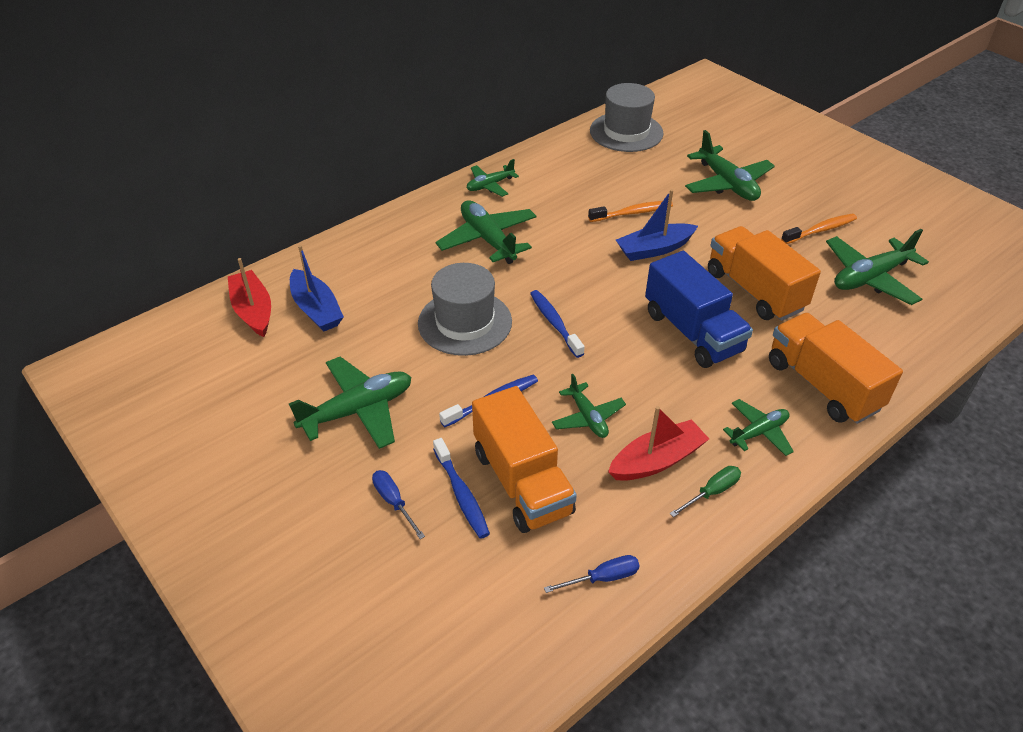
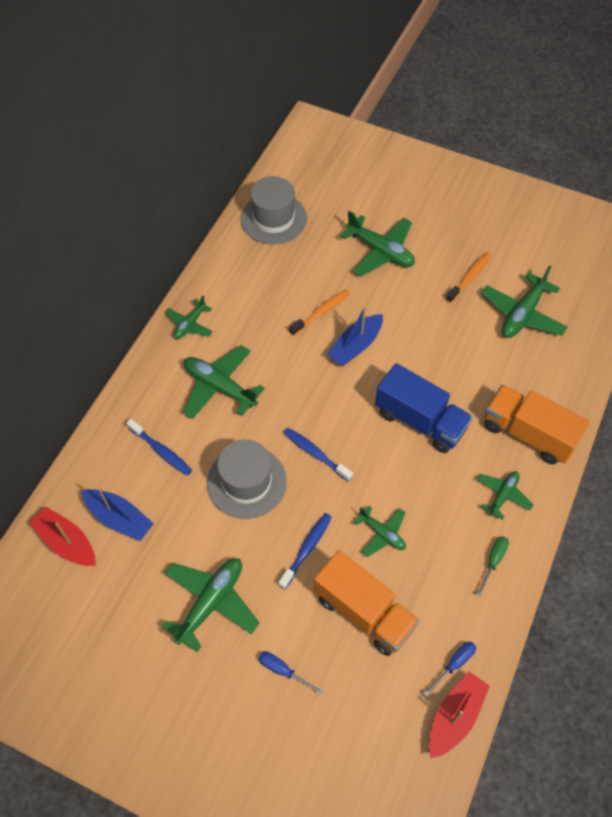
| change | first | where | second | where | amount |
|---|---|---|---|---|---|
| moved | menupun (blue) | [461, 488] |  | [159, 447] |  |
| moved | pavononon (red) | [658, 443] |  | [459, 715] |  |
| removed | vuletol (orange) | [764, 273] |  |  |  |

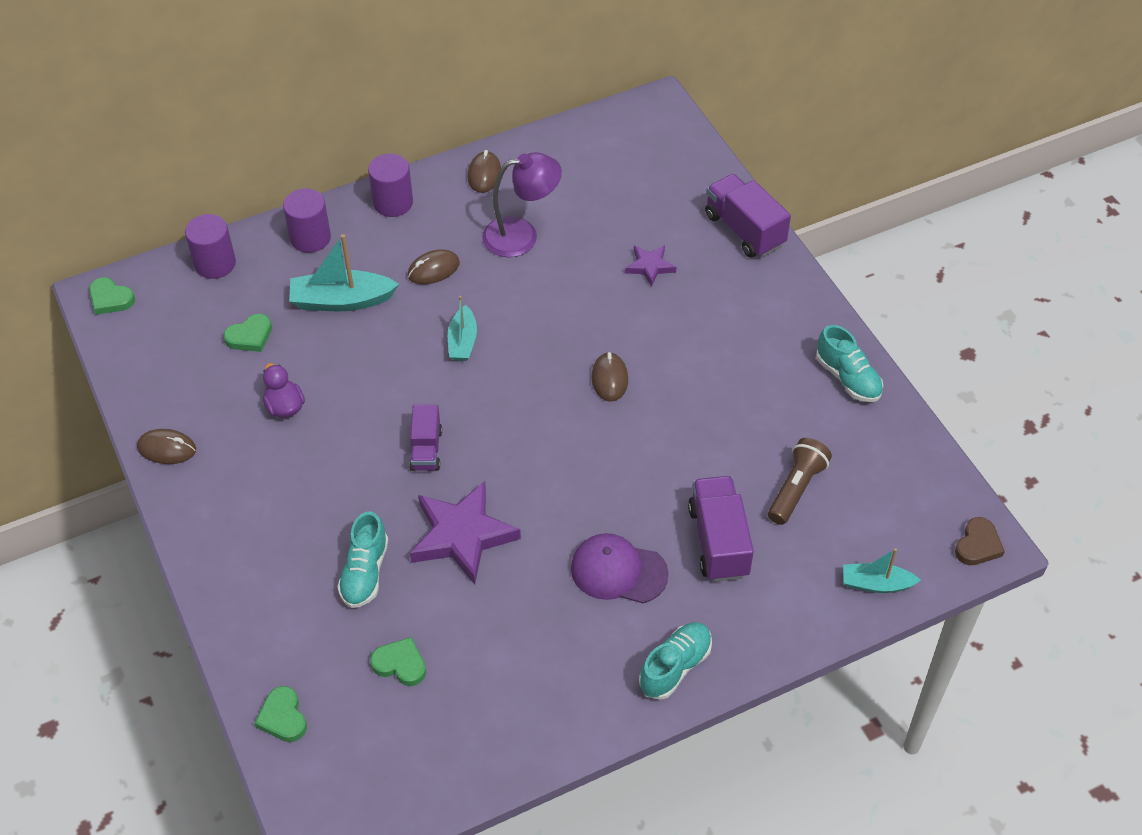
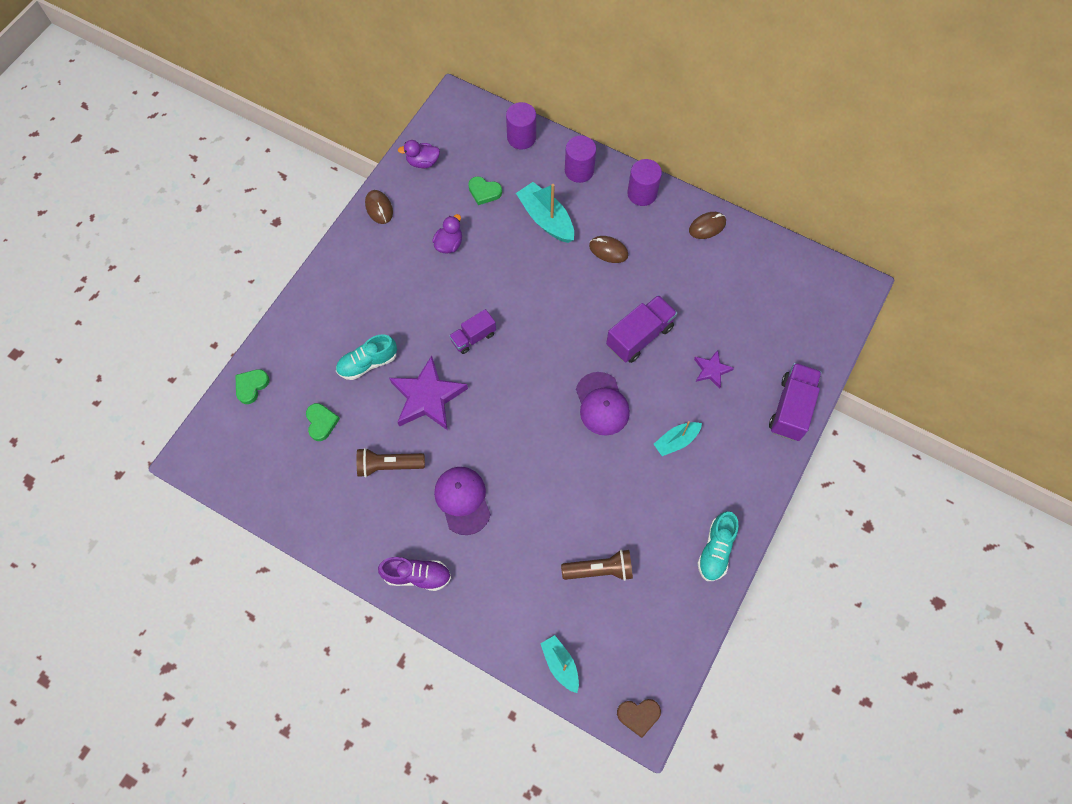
| change | first | where | second | where | amount |
|---|---|---|---|---|---|
| added |  |  | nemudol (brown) | [391, 462] |  |
| recoloured | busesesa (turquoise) | [675, 661] | busesesa (purple) | [414, 574] |  |
| added |  |  | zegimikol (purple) | [419, 154] |  |
| replaced | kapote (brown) | [609, 377] | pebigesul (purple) | [603, 404] |  |
| moved | vuletol (purple) | [721, 529] |  | [641, 329] |  |
| moved | pavononon (turquoise) | [462, 328] |  | [678, 438] |  |
| removed | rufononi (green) | [112, 296] |  |  |  |
| removed | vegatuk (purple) | [522, 204] |  |  |  |

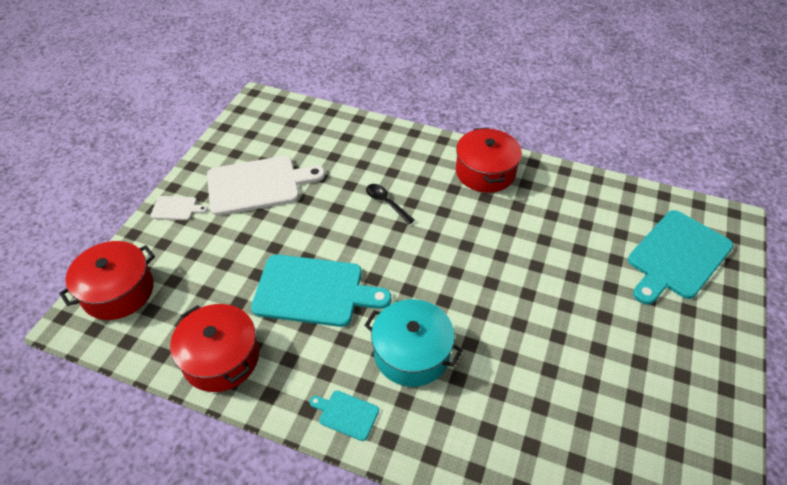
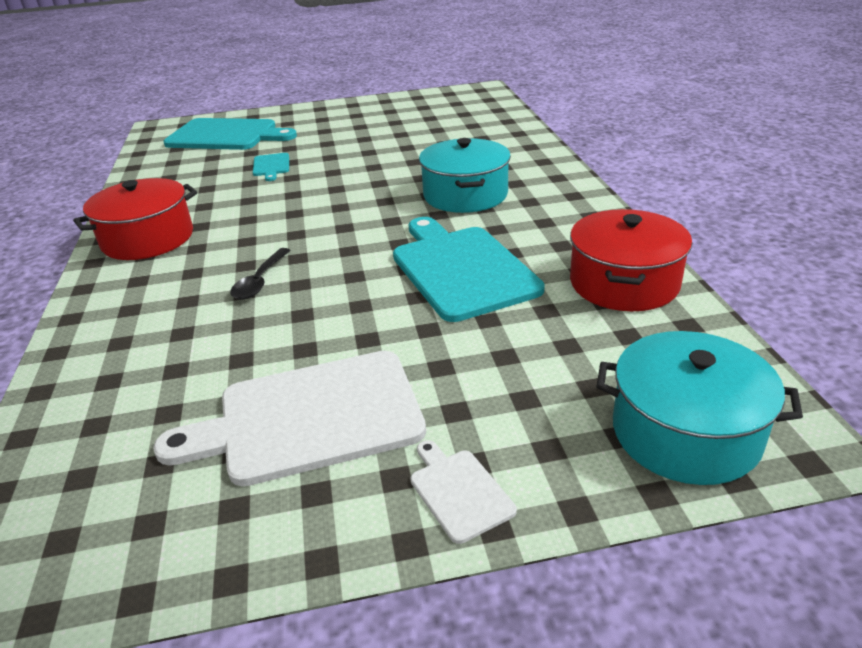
| change | first | where | second | where | amount |
|---|---|---|---|---|---|
| turned | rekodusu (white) | [266, 186] |  | [289, 418] | 60 degrees counterclockwise |
| moved | rekodusu (turquoise) | [344, 416] |  | [271, 167] |  |
| recoloured | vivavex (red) | [107, 280] | vivavex (turquoise) | [699, 408] |  |

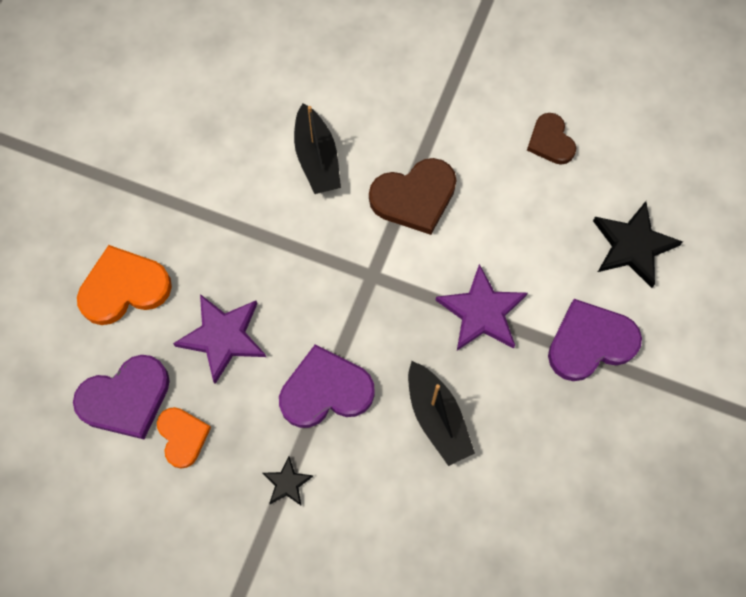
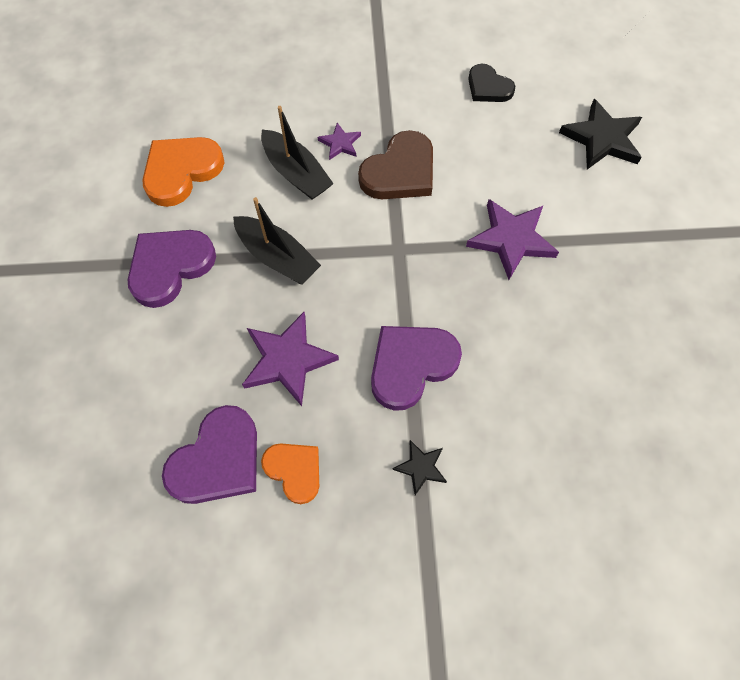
| change | first | where | second | where | amount |
|---|---|---|---|---|---|
| moved | rufononi (purple) | [595, 340] |  | [171, 269] |  |
| moved | rufononi (orange) | [124, 285] |  | [183, 172] |  |
| moved | pavononon (black) | [441, 413] |  | [277, 241] |  |
| added |  |  | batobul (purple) | [339, 141] |  |
| recoloured | rufononi (brown) | [551, 139] | rufononi (black) | [491, 83] |  |

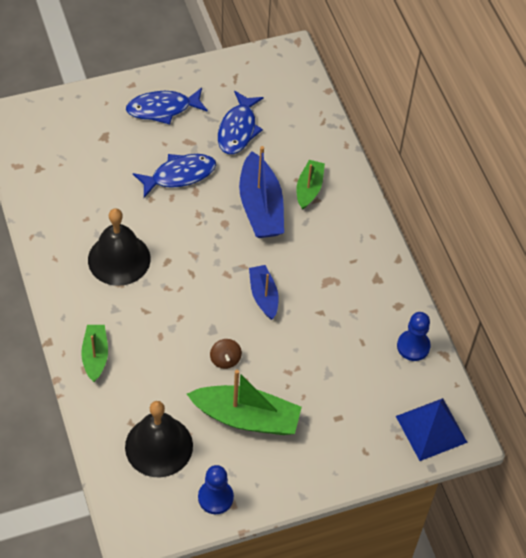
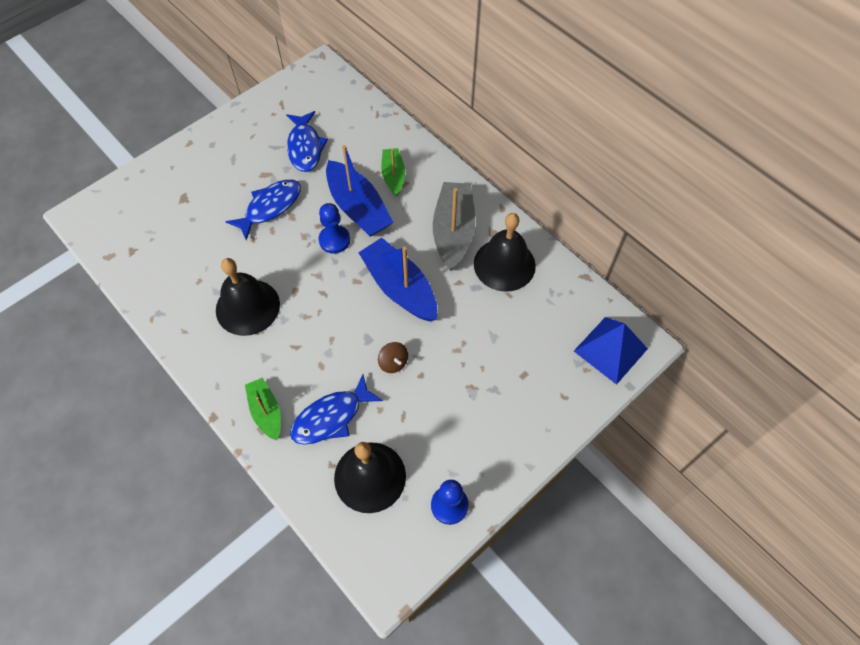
| change | first | where | second | where | amount |
|---|---|---|---|---|---|
| moved | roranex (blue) | [167, 106] |  | [336, 409] |  |
| moved | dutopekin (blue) | [414, 336] |  | [334, 228] |  |
| resized | pavononon (blue) | [264, 292] |  | [397, 279] | x1.71 |
| added |  |  | pavononon (grey) | [454, 226] |  |
| added |  |  | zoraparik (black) | [505, 252] |  |
| removed | pavononon (green) | [244, 402] |  |  |  |

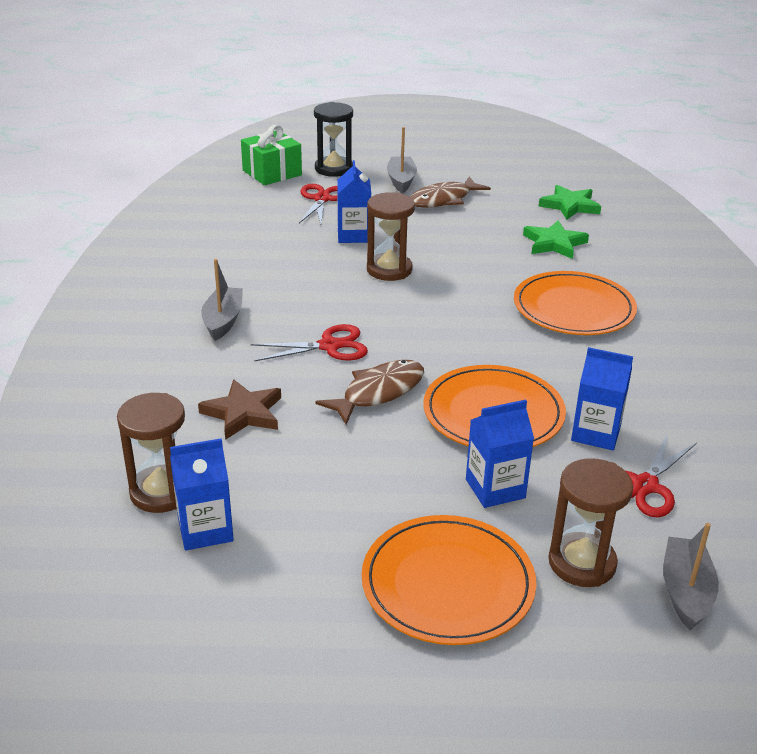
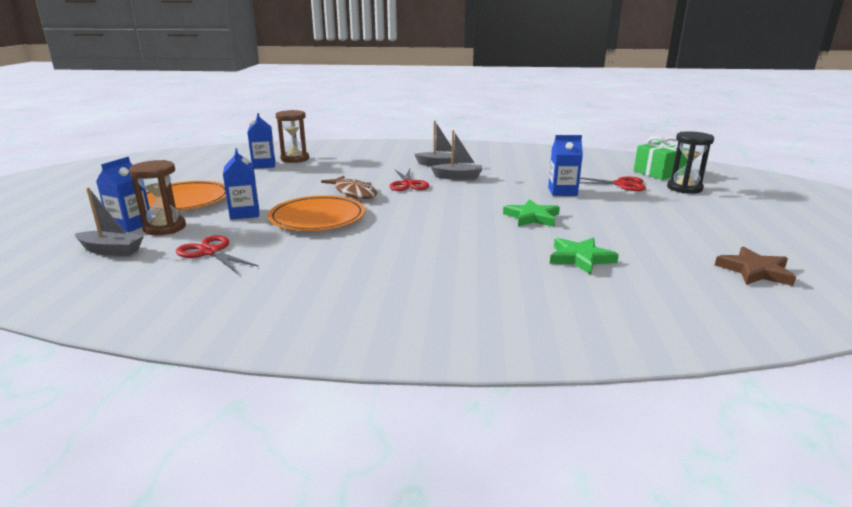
| change | first | where | second | where | amount |
|---|---|---|---|---|---|
| moved | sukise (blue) | [602, 398] |  | [123, 194] |  |
| moved | pavononon (grey) | [402, 160] |  | [456, 155] |  |
| moved | batobul (green) | [570, 202] |  | [531, 213] |  |
| moved | batobul (brown) | [239, 409] |  | [755, 266] |  |
| removed | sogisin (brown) | [391, 236] |  |  |  |
| removed | roranex (brown) | [450, 192] |  |  |  |
| removed | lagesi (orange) | [575, 303] |  |  |  |

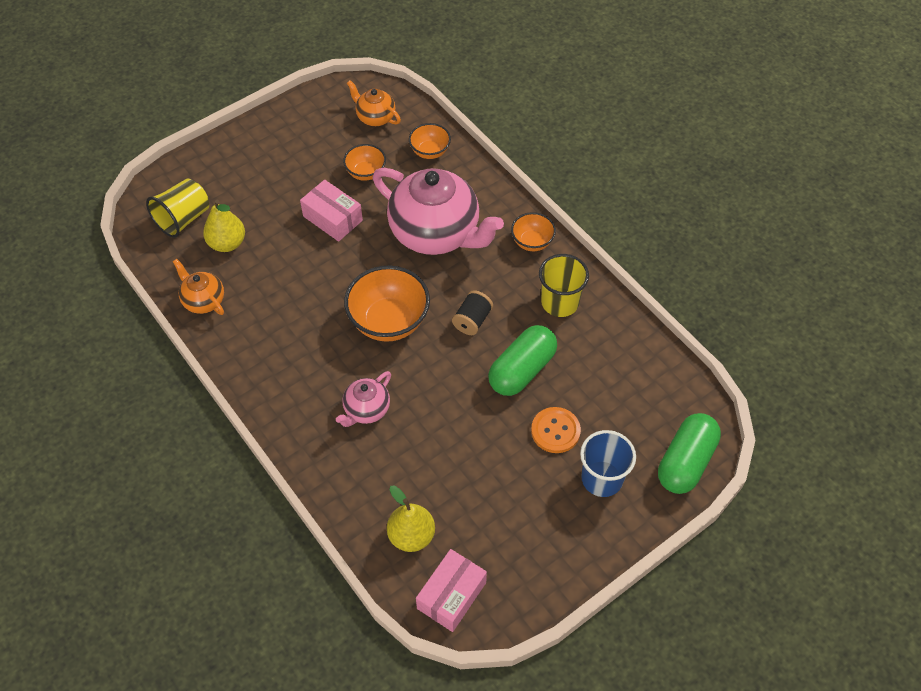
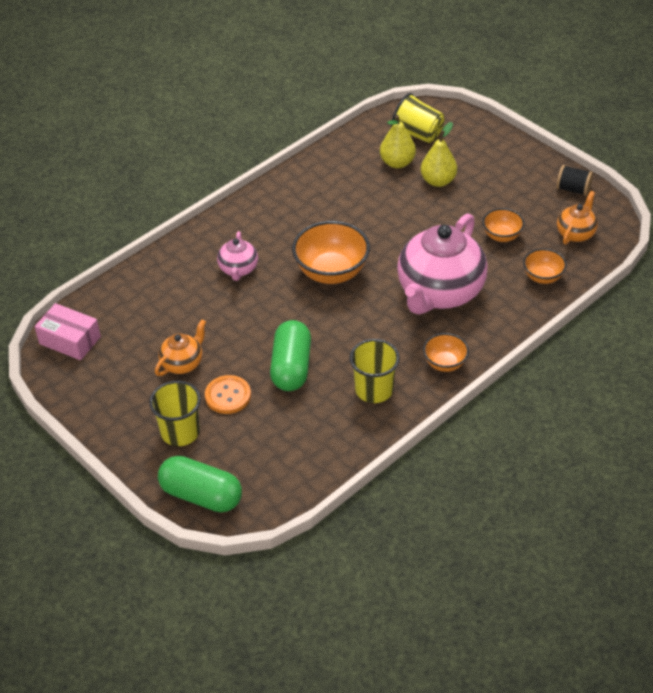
| change | first | where | second | where | amount |
|---|---|---|---|---|---|
| recoloured | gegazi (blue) | [608, 463] | gegazi (yellow) | [175, 413] |  |
| moved | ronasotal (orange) | [198, 287] |  | [180, 347] |  |
| turned | ronasotal (pink) | [363, 399] |  | [237, 256] | 120 degrees counterclockwise |
| turned | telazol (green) | [522, 360] |  | [290, 355] | 60 degrees clockwise |
| moved | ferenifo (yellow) | [411, 519] |  | [439, 154] |  |
| moved | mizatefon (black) | [472, 312] |  | [574, 180] |  |
| removed | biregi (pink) | [331, 210] |  |  |  |

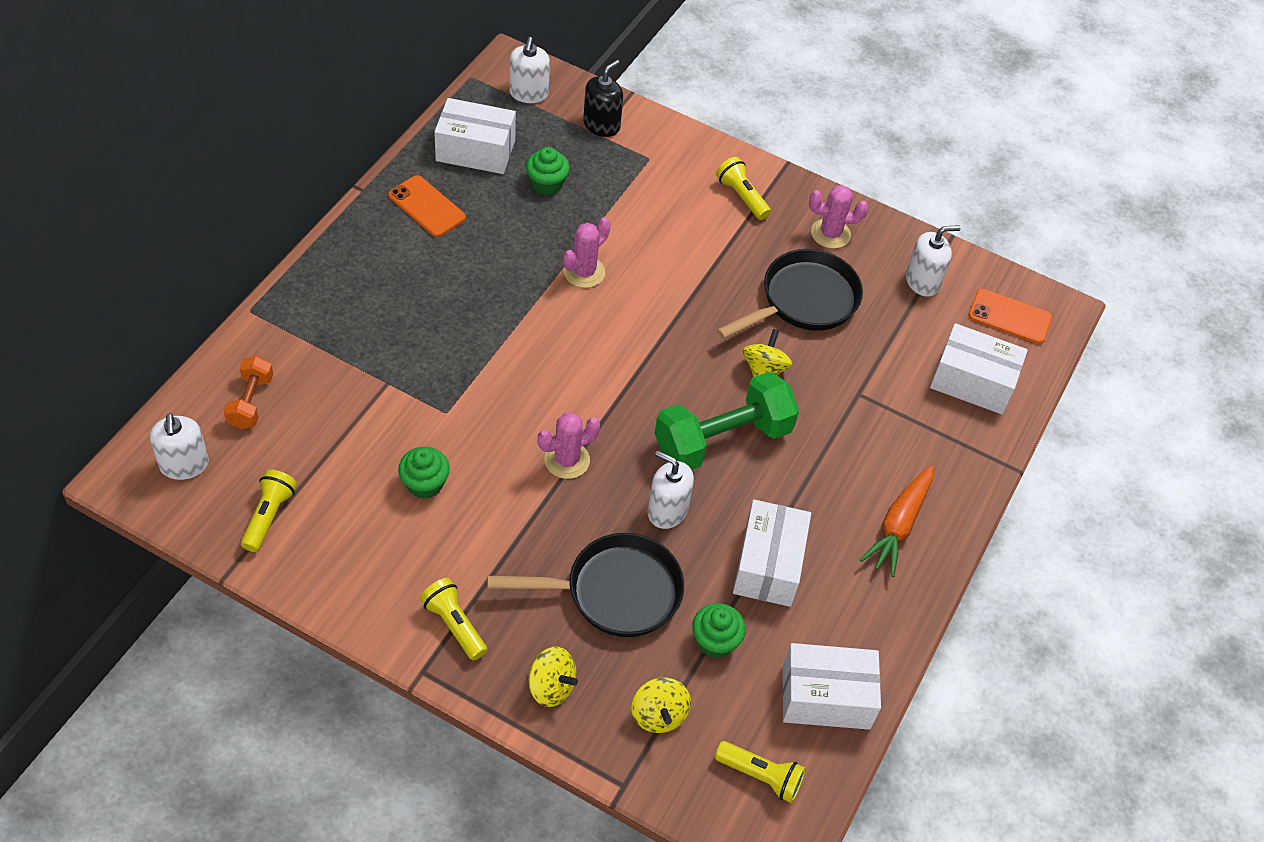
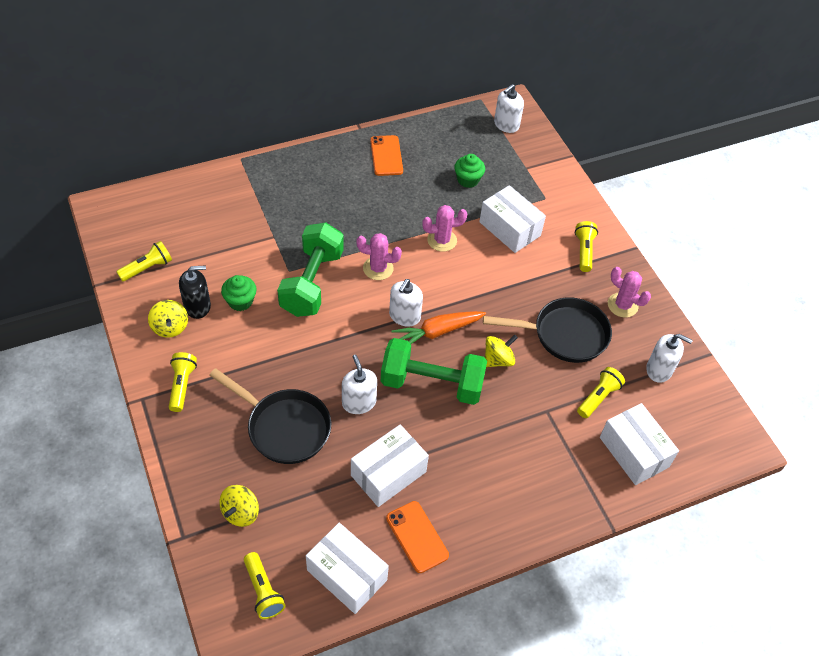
| change | first | where | second | where | amount |
|---|---|---|---|---|---|
| moved | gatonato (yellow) | [553, 677] |  | [168, 319] |  |
| moved | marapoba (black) | [603, 98] |  | [195, 292] |  |
| added |  |  | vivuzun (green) | [310, 269] |  |
| moved | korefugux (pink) | [568, 446] |  | [379, 256] |  |
| moved | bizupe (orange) | [1010, 316] |  | [417, 537] |  |
| moved | marapoba (white) | [179, 446] |  | [406, 303] |  |
| moved | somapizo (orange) | [896, 521] |  | [438, 327] |  |
| moved | biregi (white) | [475, 136] |  | [512, 219] |  |
| added |  |  | nemudol (yellow) | [601, 392] |  |
| removed | vivuzun (orange) | [248, 392] |  |  |  |
| removed | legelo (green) | [719, 630] |  |  |  |

